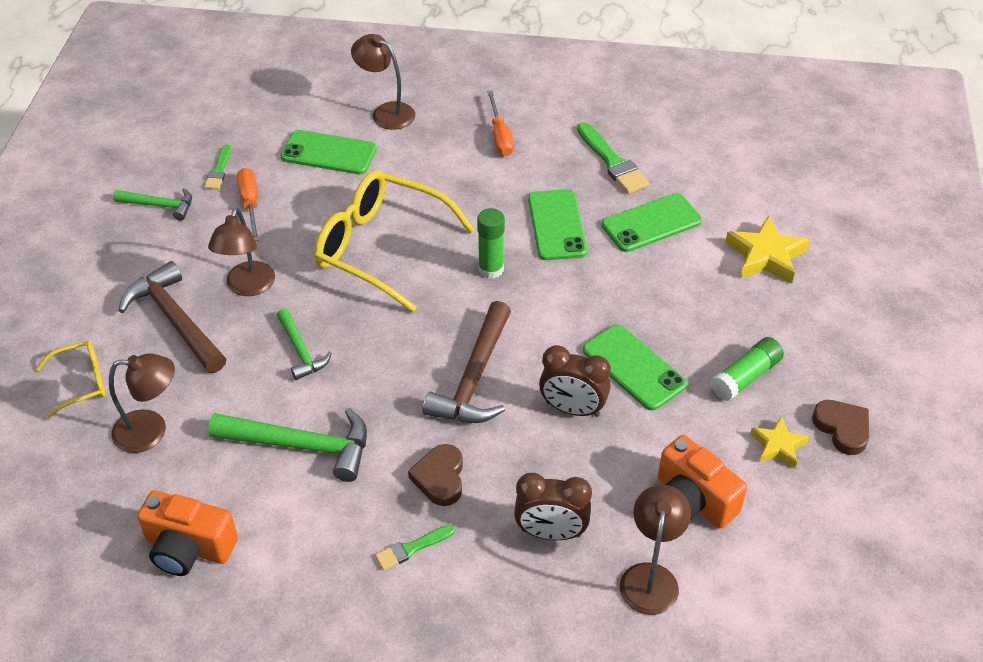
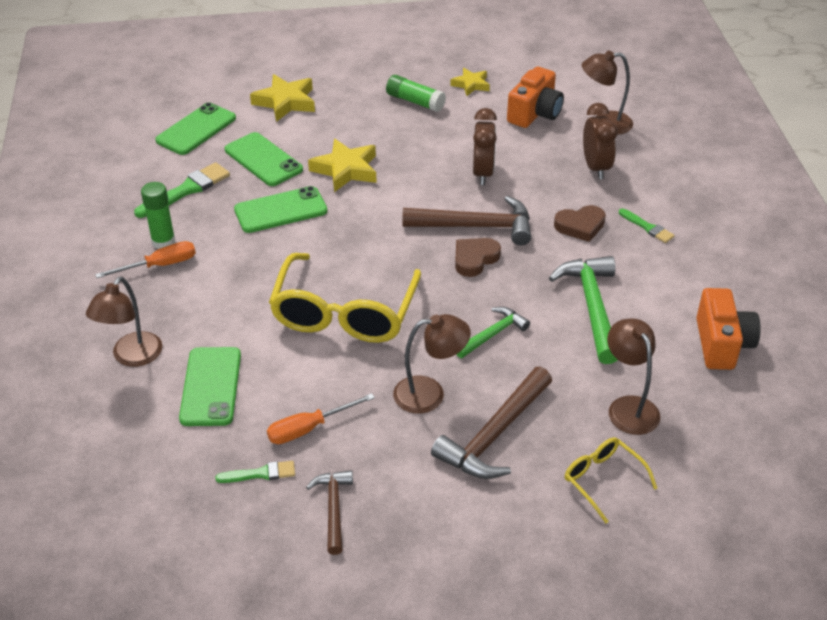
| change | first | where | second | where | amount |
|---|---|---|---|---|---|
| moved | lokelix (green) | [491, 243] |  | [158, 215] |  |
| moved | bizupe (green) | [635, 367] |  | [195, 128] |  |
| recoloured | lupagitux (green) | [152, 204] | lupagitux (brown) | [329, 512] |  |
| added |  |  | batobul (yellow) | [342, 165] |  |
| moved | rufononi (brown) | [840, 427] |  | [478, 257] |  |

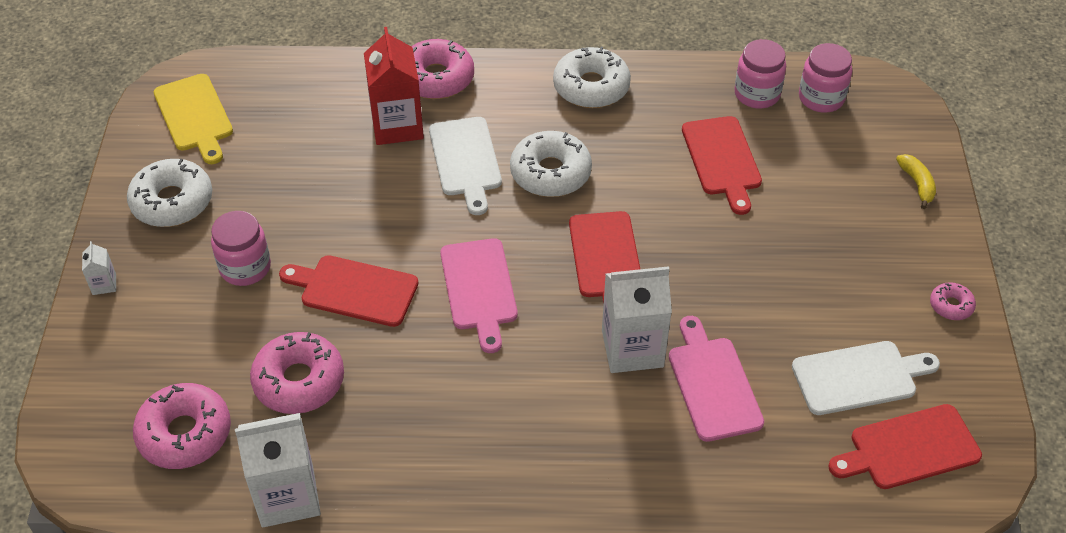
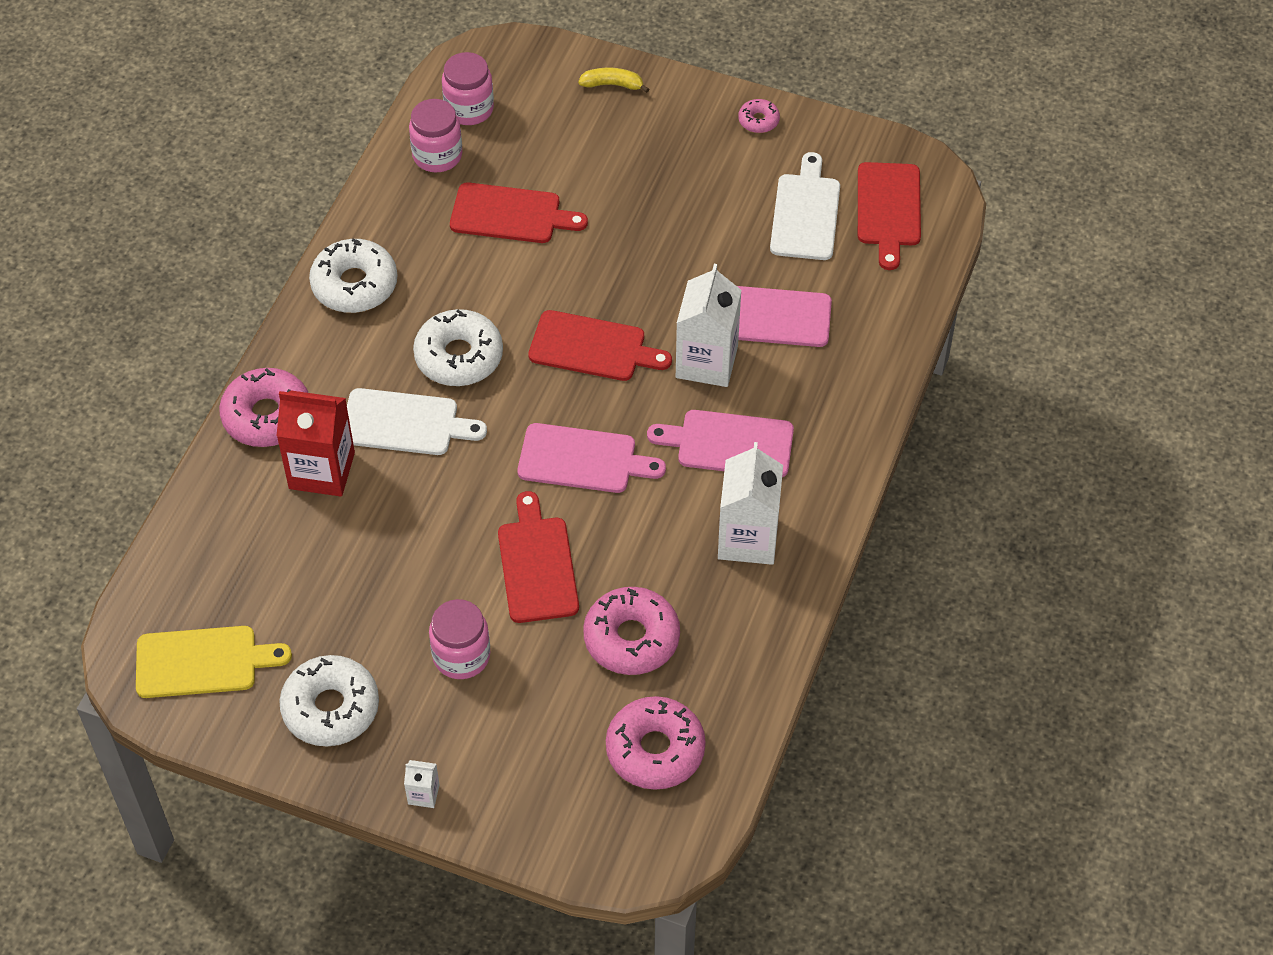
| change | first | where | second | where | amount |
|---|---|---|---|---|---|
| turned | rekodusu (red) | [348, 291] |  | [538, 557] | 135 degrees clockwise |
| added |  |  | rekodusu (pink) | [720, 443] |  |
| moved | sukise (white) | [278, 470] |  | [750, 503] |  |

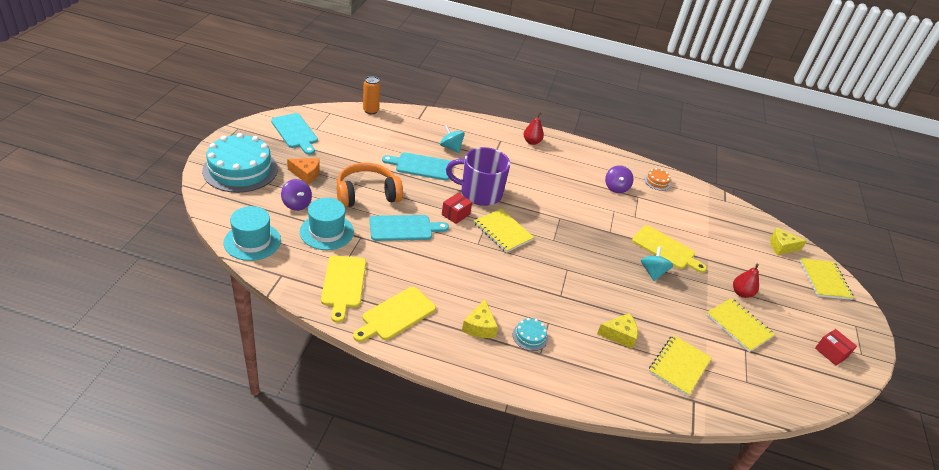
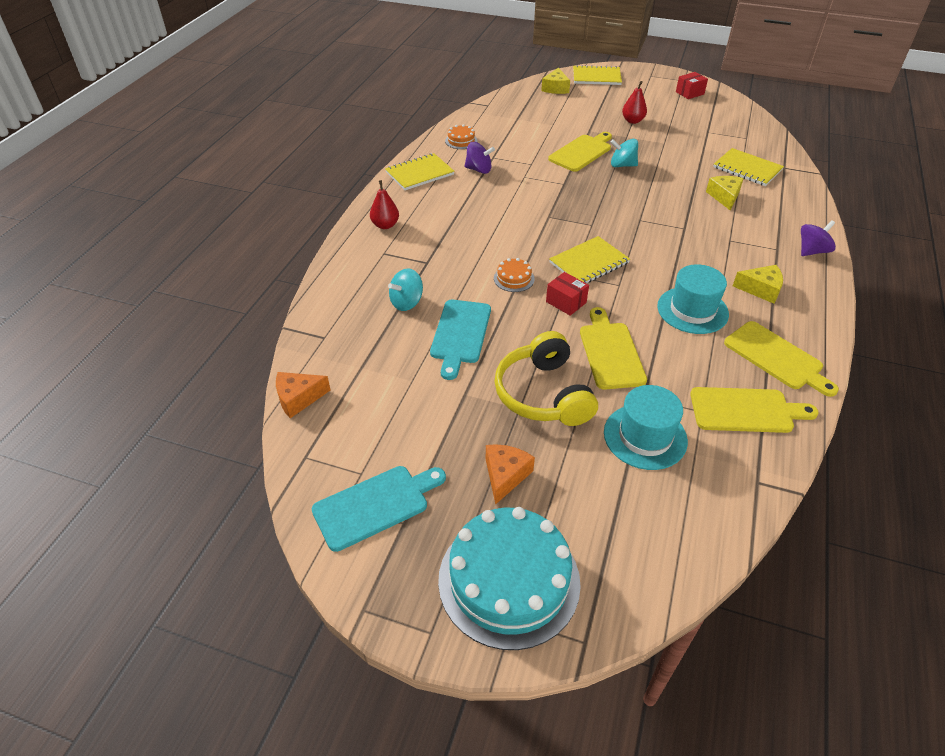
| change | first | where | second | where | amount |
|---|---|---|---|---|---|
| replaced | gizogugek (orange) | [371, 95] | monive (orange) | [303, 395] |  |
| moved | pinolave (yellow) | [740, 325] |  | [420, 171] |  |
| replaced | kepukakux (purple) | [478, 176] | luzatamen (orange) | [514, 275] |  |
| recoloured | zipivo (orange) | [370, 185] | zipivo (yellow) | [546, 378] |  |
| recoloured | rekodusu (turquoise) | [409, 228] | rekodusu (yellow) | [613, 348] |  |
| moved | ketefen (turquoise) | [252, 233] |  | [693, 299] |  |
| moved | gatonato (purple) | [296, 195] |  | [818, 238] |  |
| removed | luzatamen (turquoise) | [530, 334] |  |  |  |

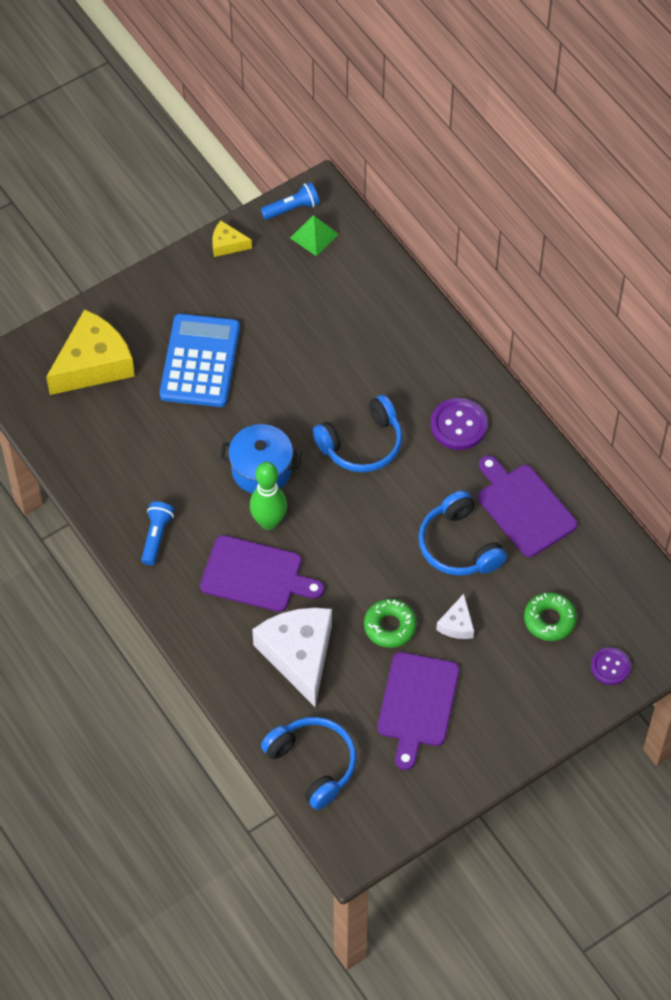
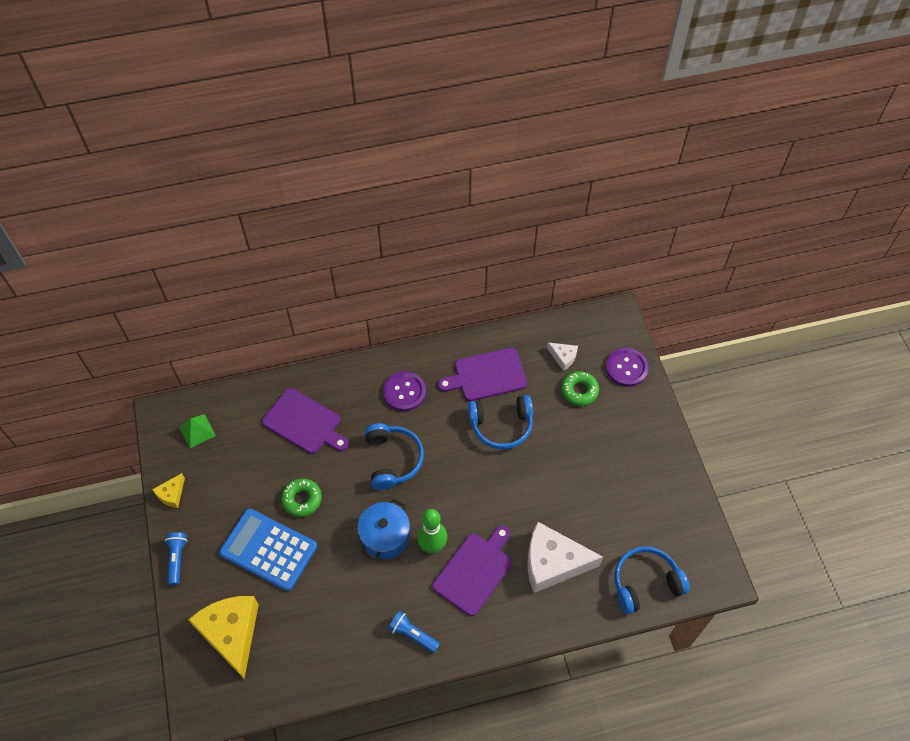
| change | first | where | second | where | amount |
|---|---|---|---|---|---|
| moved | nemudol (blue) | [290, 201] |  | [176, 558] |  |
| moved | rekodusu (purple) | [418, 711] |  | [305, 421] |  |
| moved | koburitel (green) | [390, 623] |  | [301, 497] |  |
| moved | monive (white) | [455, 616] |  | [562, 356] |  |
| resized | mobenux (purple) | [611, 666] |  | [627, 367] | x1.52 |

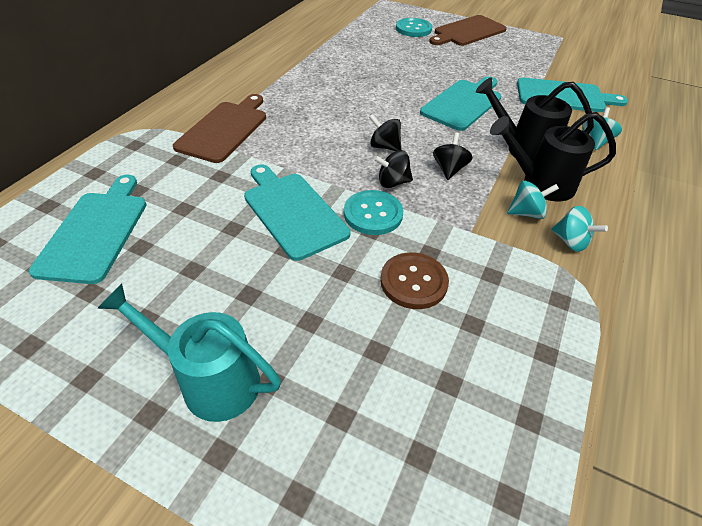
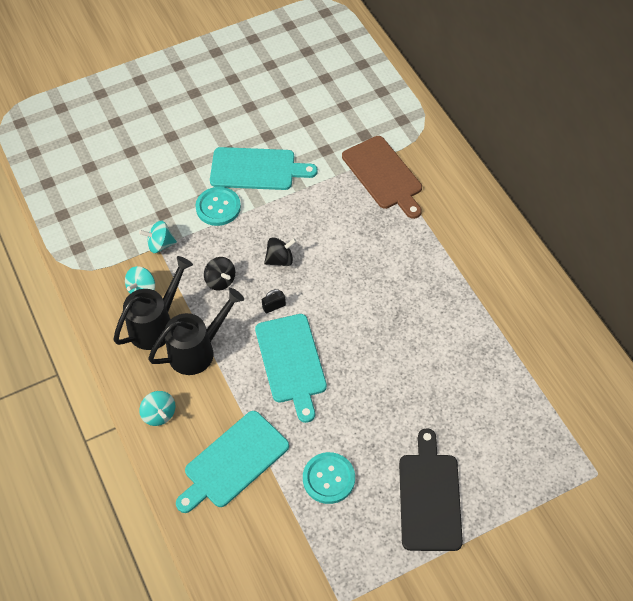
| change | first | where | second | where | amount |
|---|---|---|---|---|---|
| moved | gatonato (turquoise) | [579, 229] |  | [158, 237] |  |
| added |  |  | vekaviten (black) | [274, 301] |  |
| moved | mobenux (turquoise) | [414, 27] |  | [329, 478] |  |
| recoloured | rekodusu (brown) | [468, 30] | rekodusu (black) | [431, 489] |  |
| removed | rekodusu (turquoise) | [88, 229] |  |  |  |
| removed | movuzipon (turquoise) | [189, 352] |  |  |  |
| removed | gatonato (black) | [393, 169] |  |  |  |
| removed | mobenux (brown) | [414, 280] |  |  |  |

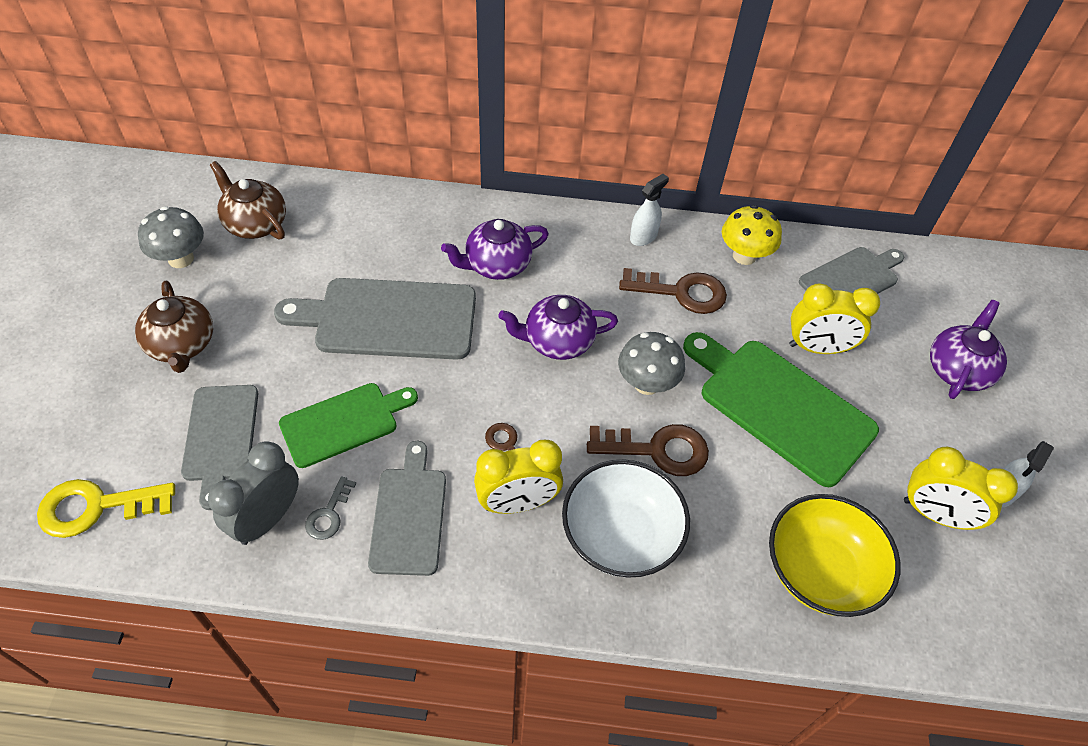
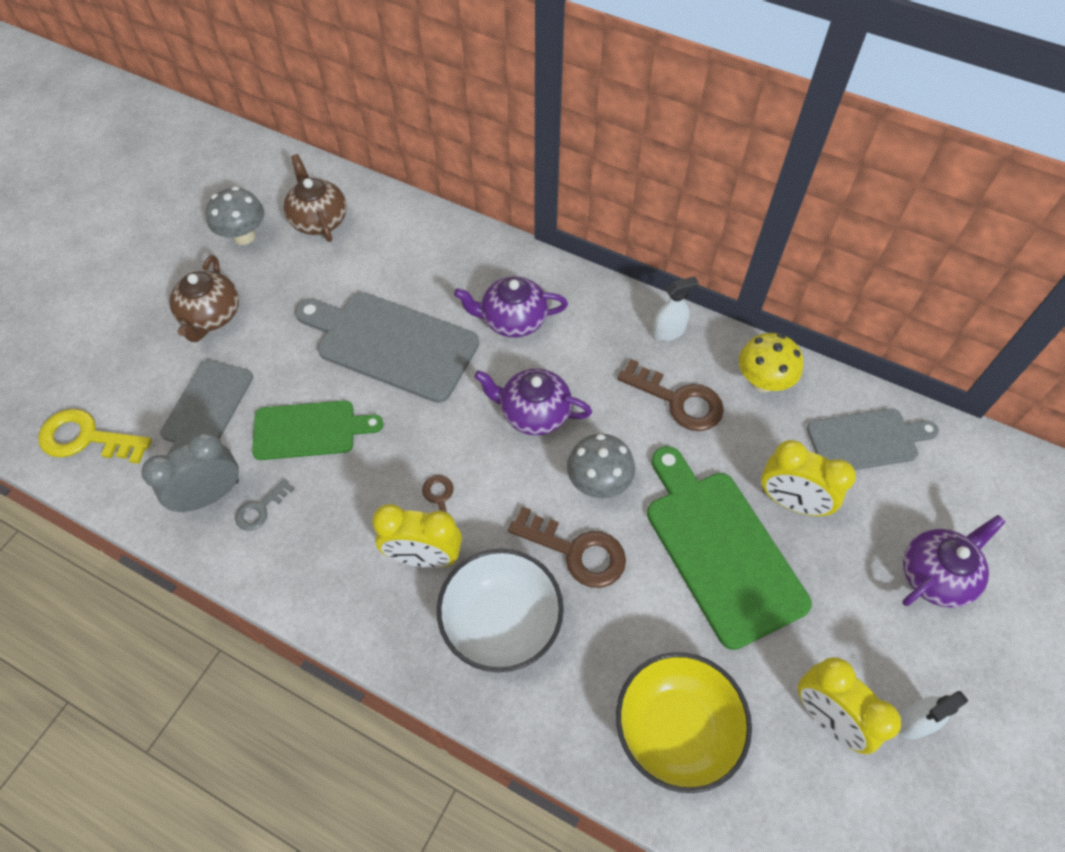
| change | first | where | second | where | amount |
|---|---|---|---|---|---|
| removed | rekodusu (grey) | [407, 508] |  |  |  |

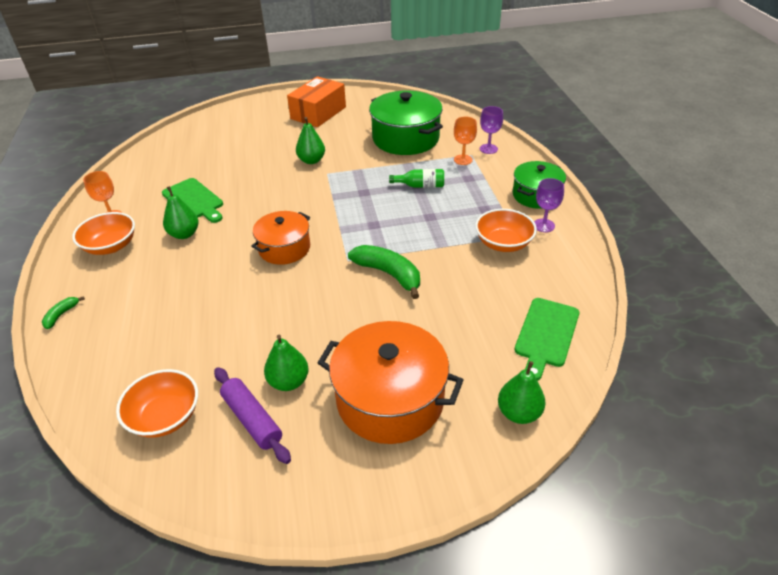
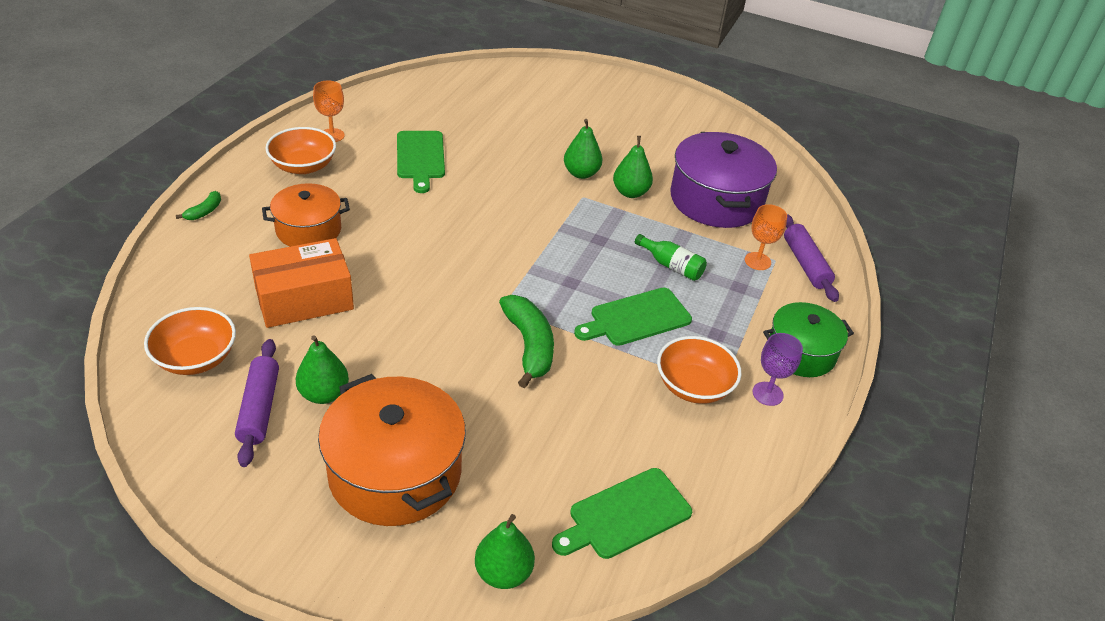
| change | first | where | second | where | amount |
|---|---|---|---|---|---|
| turned | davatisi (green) | [63, 312] |  | [198, 205] | 150 degrees clockwise |
| moved | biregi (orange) | [316, 101] |  | [301, 283] |  |
| moved | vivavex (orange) | [280, 238] |  | [306, 215] |  |
| added |  |  | rekodusu (green) | [633, 317] |  |
| moved | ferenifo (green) | [181, 212] |  | [633, 167] |  |
| recoloured | vivavex (green) | [406, 122] | vivavex (purple) | [723, 180] |  |
| replaced | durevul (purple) | [491, 130] | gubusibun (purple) | [811, 258] |  |

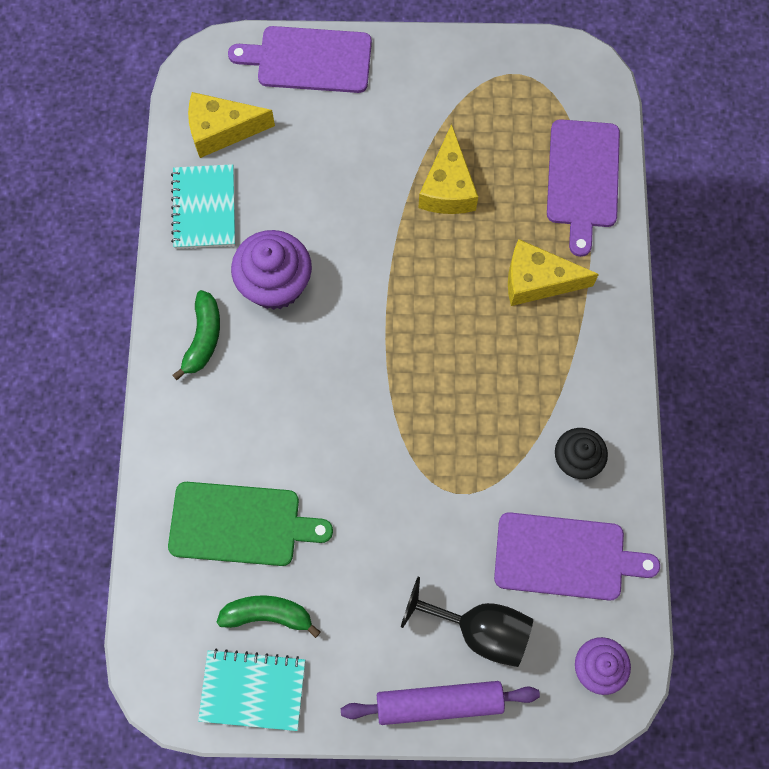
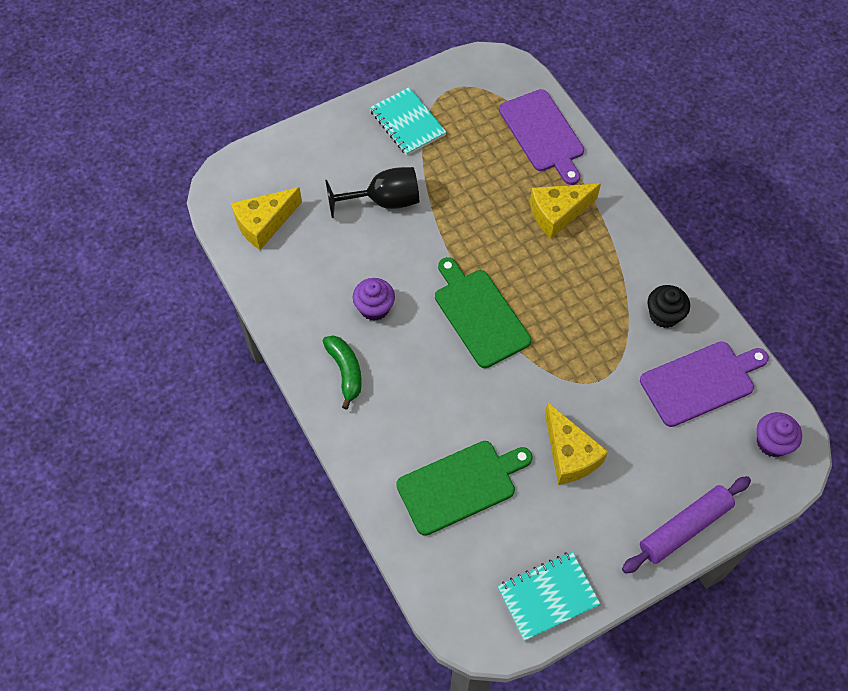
| change | first | where | second | where | amount |
|---|---|---|---|---|---|
| moved | durevul (black) | [467, 622] |  | [372, 192] |  |
| resized | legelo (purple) | [271, 270] |  | [374, 299] | x0.64 |
| moved | pinolave (turquoise) | [203, 206] |  | [408, 121] |  |
| added |  |  | rekodusu (green) | [483, 312] |  |
| moved | monive (yellow) | [448, 169] |  | [576, 444] |  |
| removed | davatisi (green) | [268, 616] |  |  |  |
| removed | rekodusu (purple) | [300, 59] |  |  |  |

